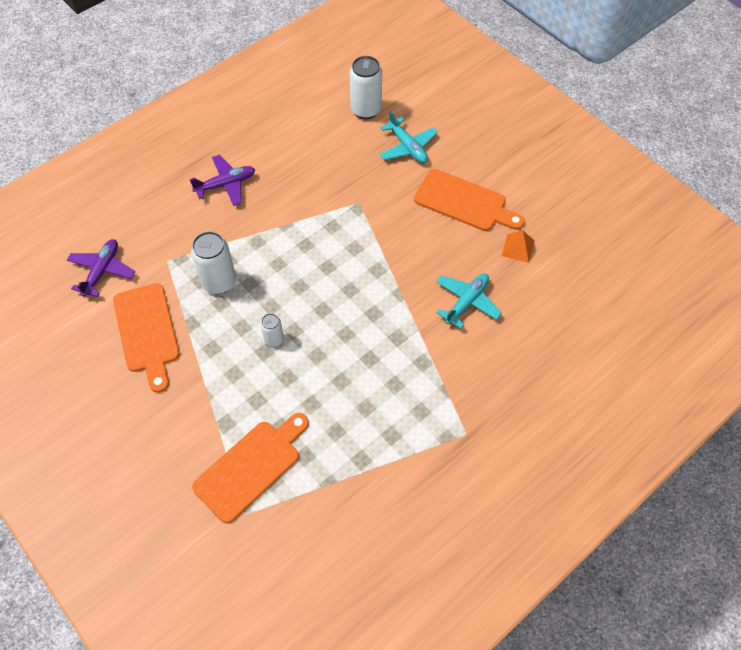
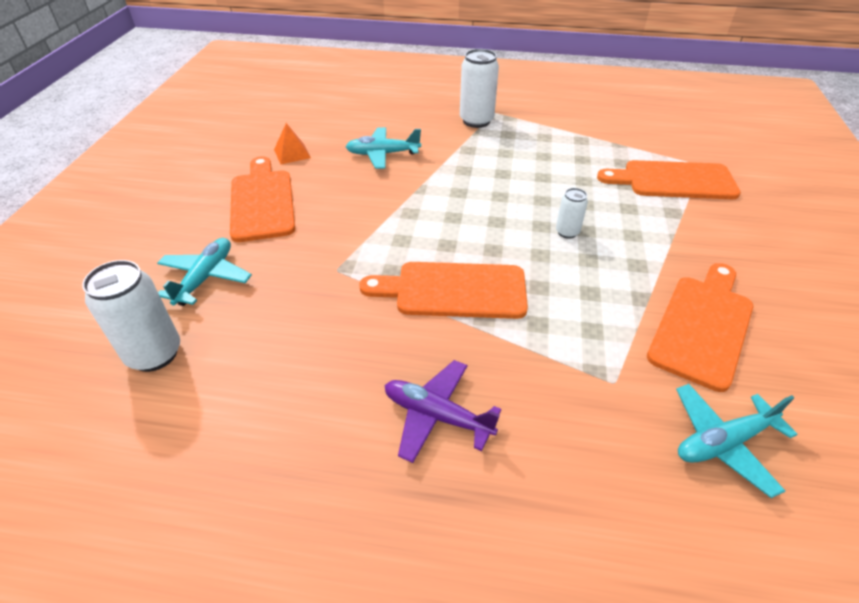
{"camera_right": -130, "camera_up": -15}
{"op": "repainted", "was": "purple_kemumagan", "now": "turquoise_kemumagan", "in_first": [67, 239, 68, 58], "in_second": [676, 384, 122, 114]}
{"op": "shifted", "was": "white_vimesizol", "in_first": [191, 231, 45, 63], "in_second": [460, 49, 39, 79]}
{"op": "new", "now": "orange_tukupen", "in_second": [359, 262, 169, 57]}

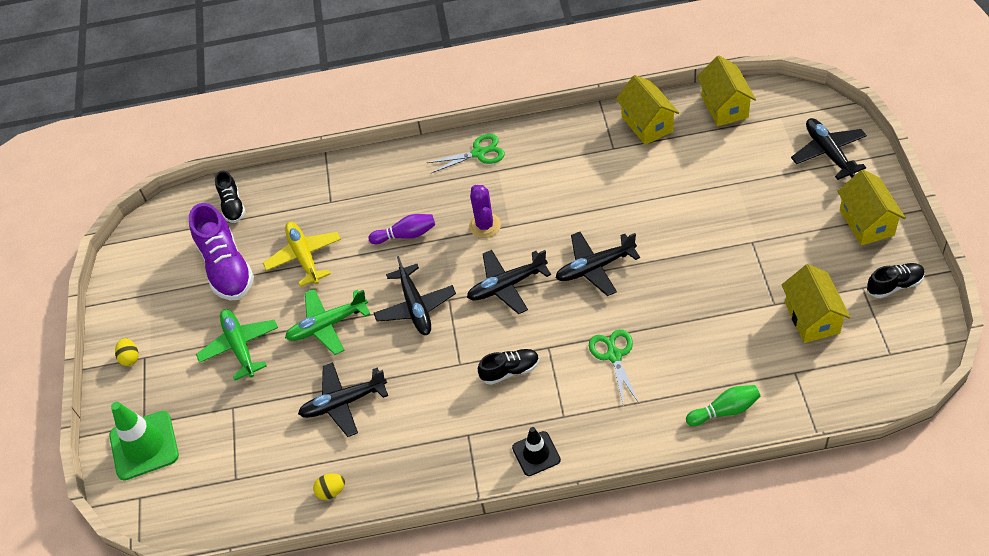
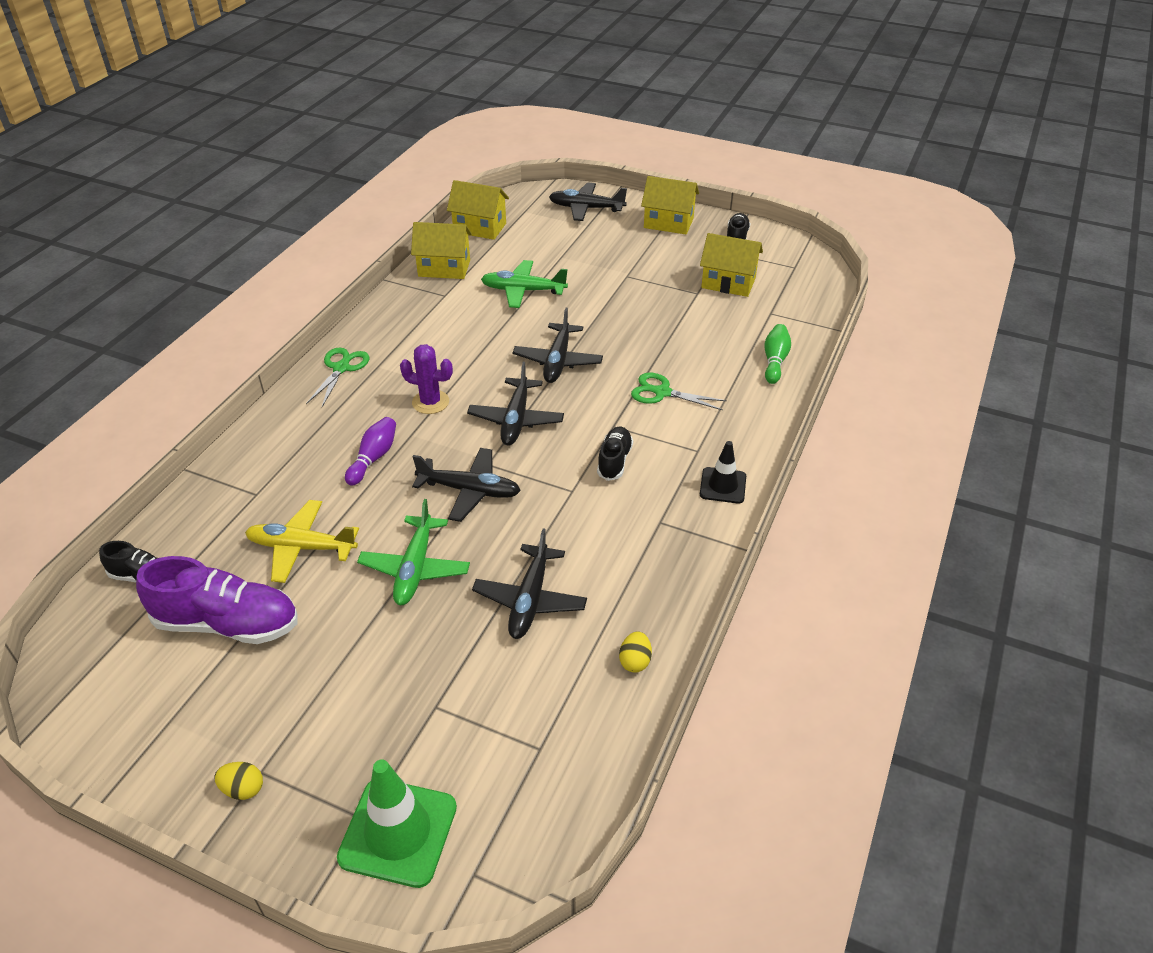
{"camera_right": -65, "camera_up": -10}
{"op": "shifted", "was": "green_kemumagan", "in_first": [196, 309, 82, 71], "in_second": [481, 260, 87, 48]}

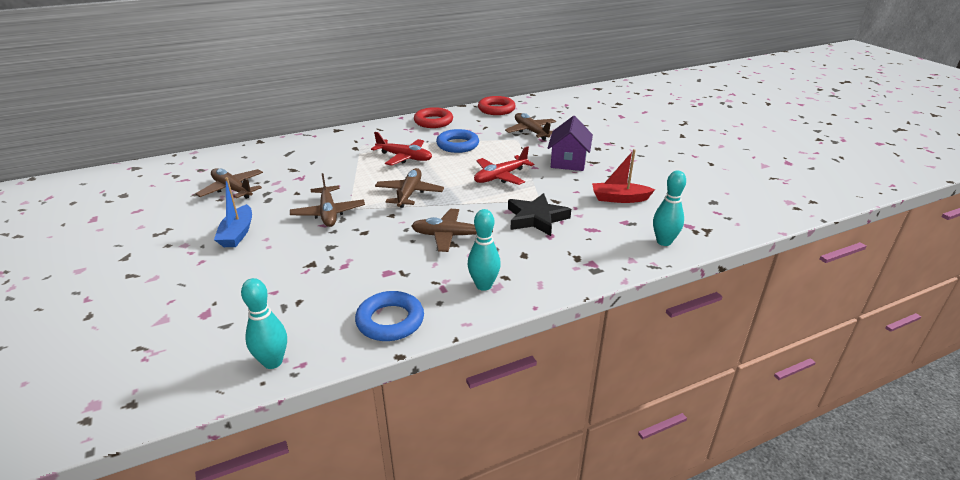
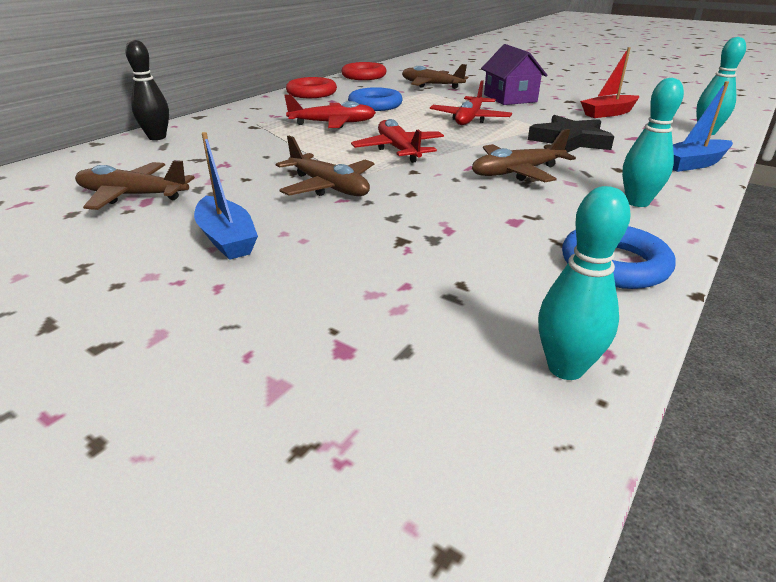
{"camera_right": -30, "camera_up": 0}
{"op": "repainted", "was": "brown_kemumagan", "now": "red_kemumagan", "in_first": [375, 168, 69, 40], "in_second": [351, 119, 93, 44]}
{"op": "new", "now": "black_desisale", "in_second": [125, 40, 44, 100]}
{"op": "new", "now": "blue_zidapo", "in_second": [673, 81, 60, 91]}

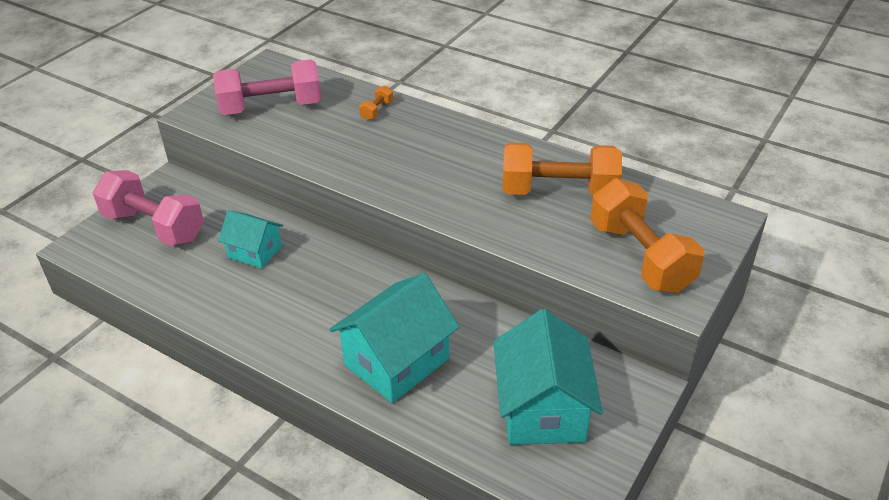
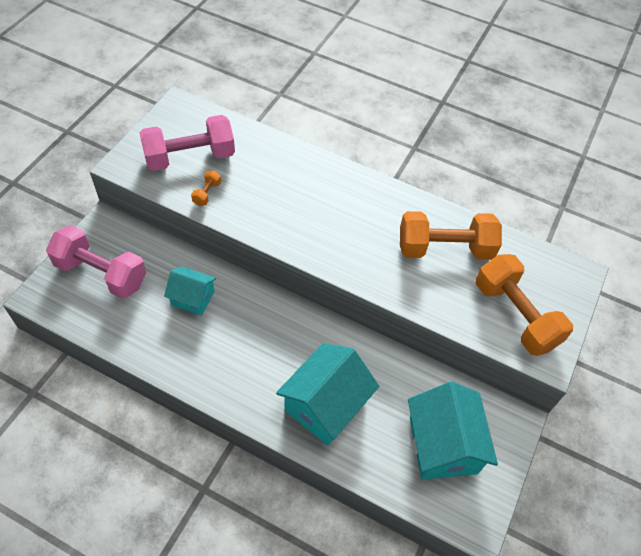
{"camera_right": -10, "camera_up": 15}
{"op": "shifted", "was": "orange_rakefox", "in_first": [359, 86, 34, 35], "in_second": [191, 170, 30, 36]}

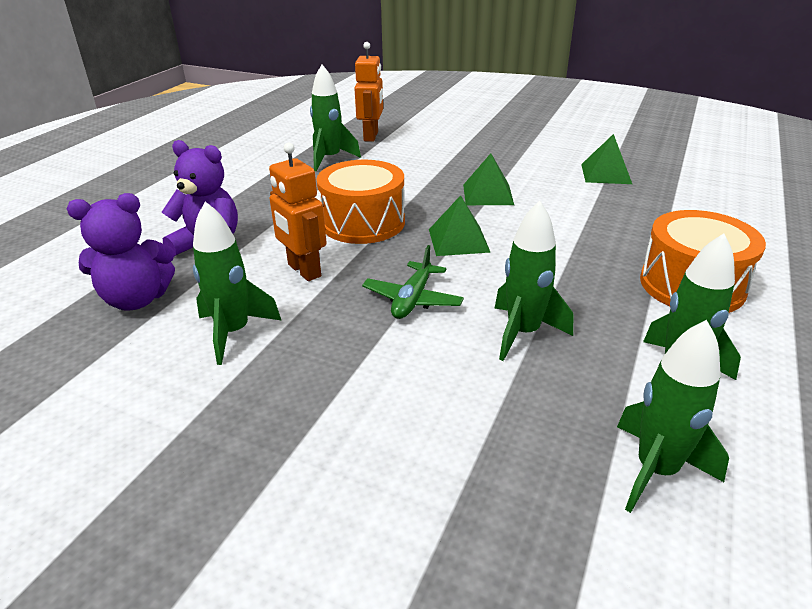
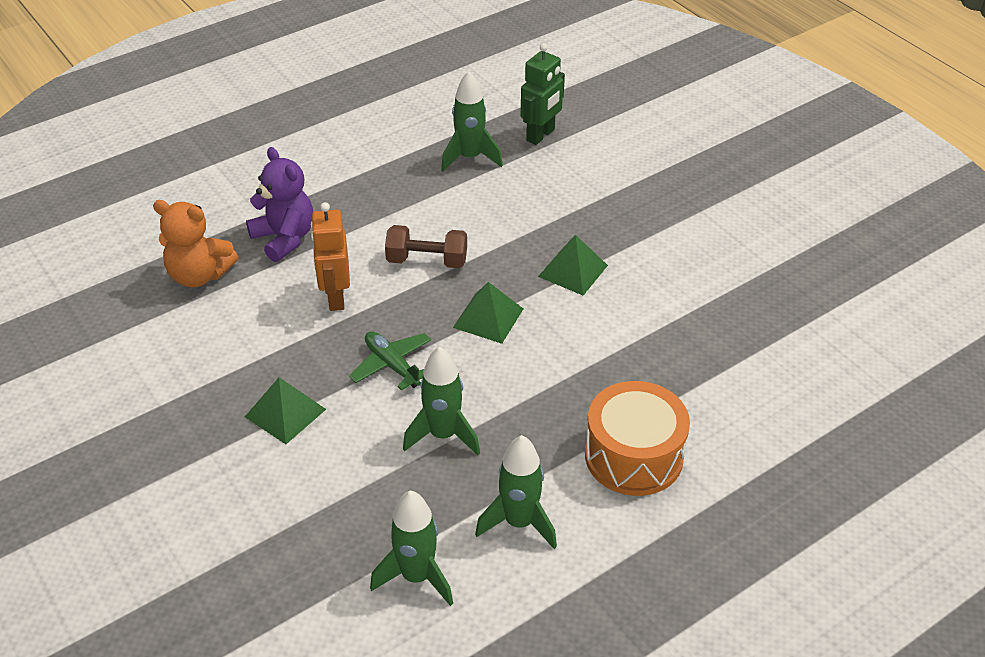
{"camera_right": 30, "camera_up": 10}
{"op": "repainted", "was": "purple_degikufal", "now": "orange_degikufal", "in_first": [67, 193, 108, 118], "in_second": [153, 200, 85, 87]}
{"op": "gone", "was": "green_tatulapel", "in_first": [193, 201, 89, 164]}
{"op": "swapped", "was": "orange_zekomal", "now": "brown_rakefox", "in_first": [316, 160, 89, 84], "in_second": [385, 225, 82, 43]}
{"op": "repainted", "was": "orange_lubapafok", "now": "green_lubapafok", "in_first": [354, 42, 29, 100], "in_second": [521, 43, 44, 102]}
{"op": "rotated", "was": "green_kemumagan", "in_first": [362, 245, 102, 74], "in_second": [349, 331, 82, 59], "clockwise": 90}
{"op": "shifted", "was": "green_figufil", "in_first": [581, 134, 51, 50], "in_second": [245, 377, 81, 67]}

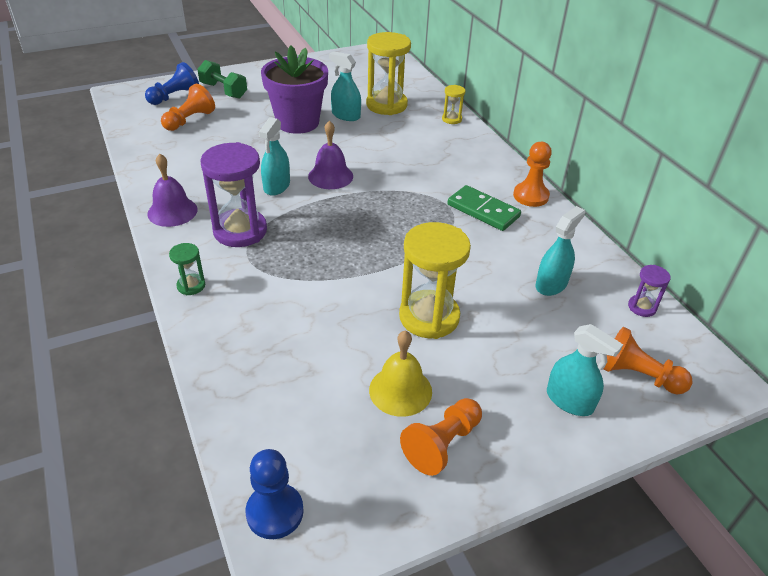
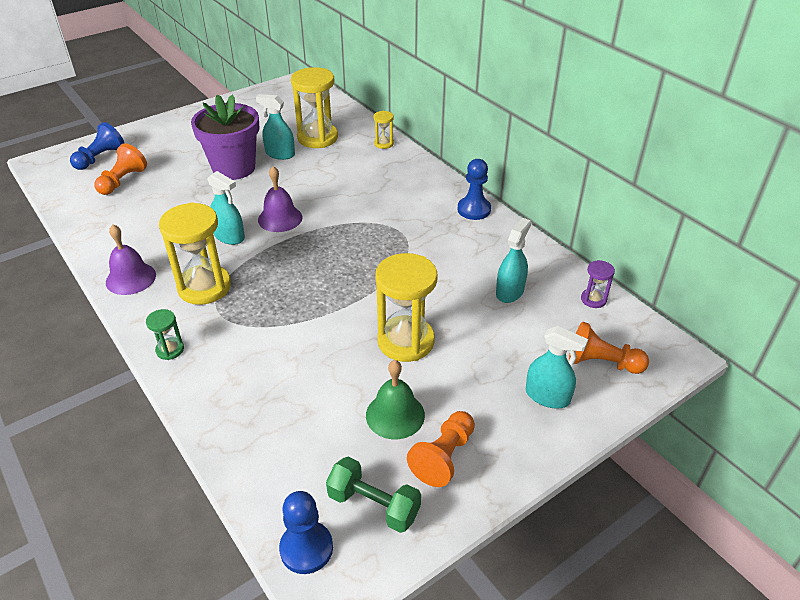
{"camera_right": -10, "camera_up": 0}
{"op": "shifted", "was": "green_rakefox", "in_first": [197, 60, 50, 39], "in_second": [326, 457, 95, 76]}
{"op": "repainted", "was": "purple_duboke", "now": "yellow_duboke", "in_first": [200, 142, 67, 105], "in_second": [159, 202, 72, 103]}
{"op": "rotated", "was": "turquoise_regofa", "in_first": [259, 117, 31, 79], "in_second": [207, 171, 38, 74], "clockwise": -60}
{"op": "repainted", "was": "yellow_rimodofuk", "now": "green_rimodofuk", "in_first": [369, 331, 63, 86], "in_second": [366, 360, 59, 79]}
{"op": "gone", "was": "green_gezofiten", "in_first": [447, 185, 74, 46]}
{"op": "repainted", "was": "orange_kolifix", "now": "blue_kolifix", "in_first": [513, 142, 39, 65], "in_second": [457, 159, 34, 61]}

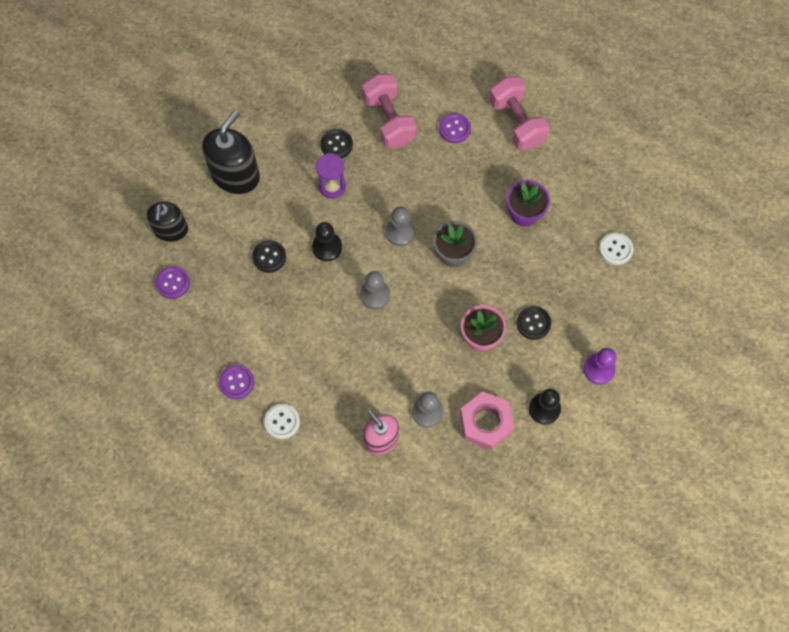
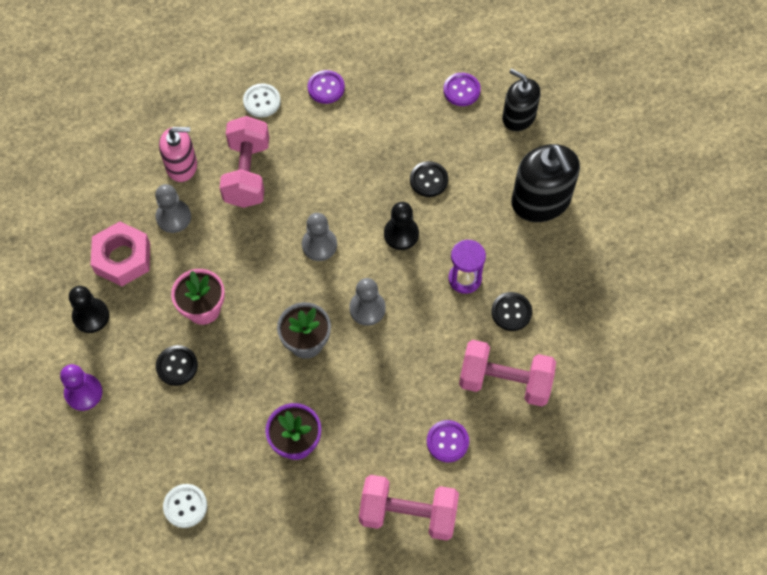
{"camera_right": 125, "camera_up": -5}
{"op": "new", "now": "pink_rakefox", "in_second": [220, 116, 49, 92]}

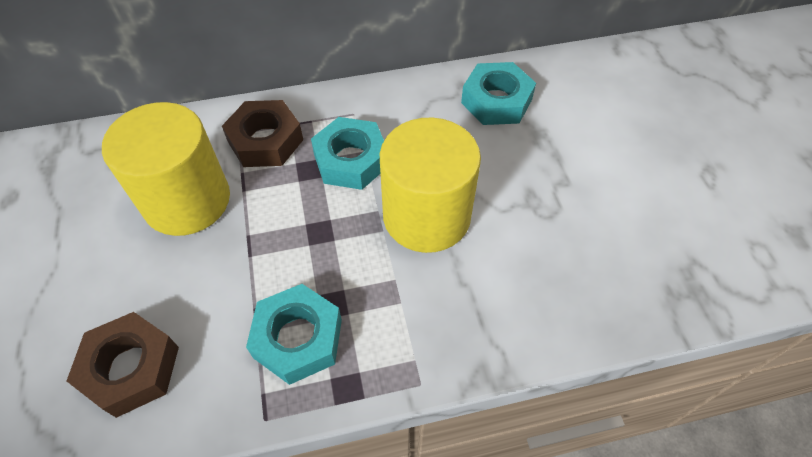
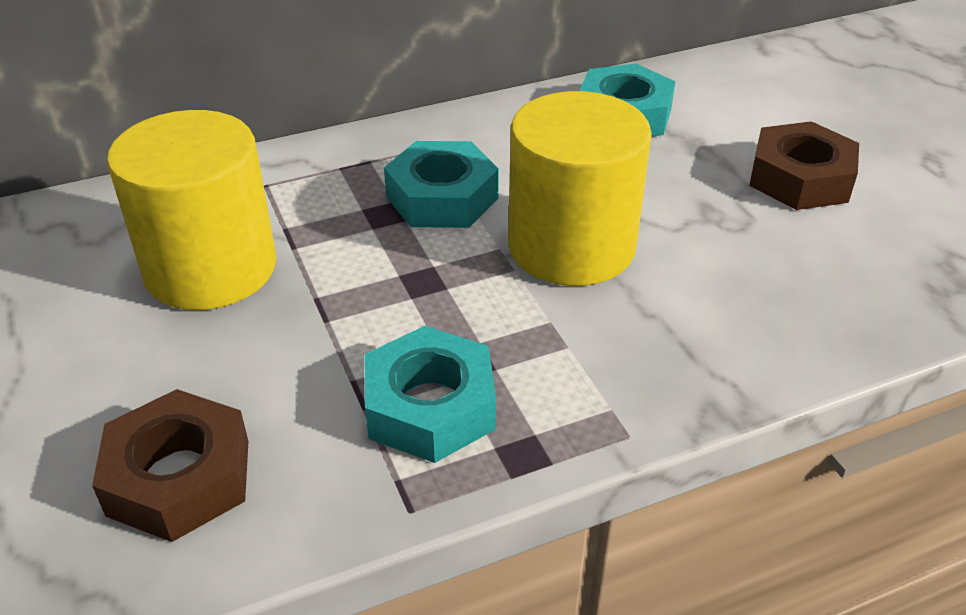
{"camera_right": -10, "camera_up": -15}
{"op": "shifted", "was": "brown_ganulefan", "in_first": [222, 100, 81, 67], "in_second": [749, 121, 110, 89]}

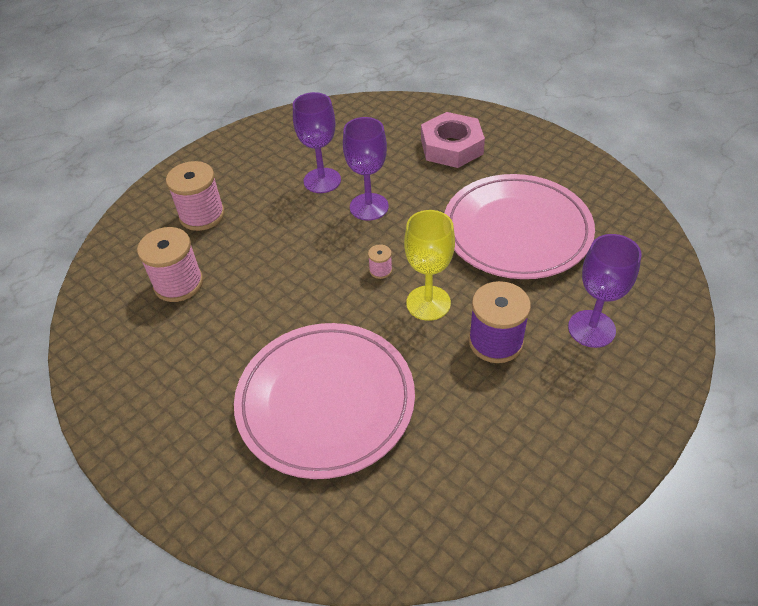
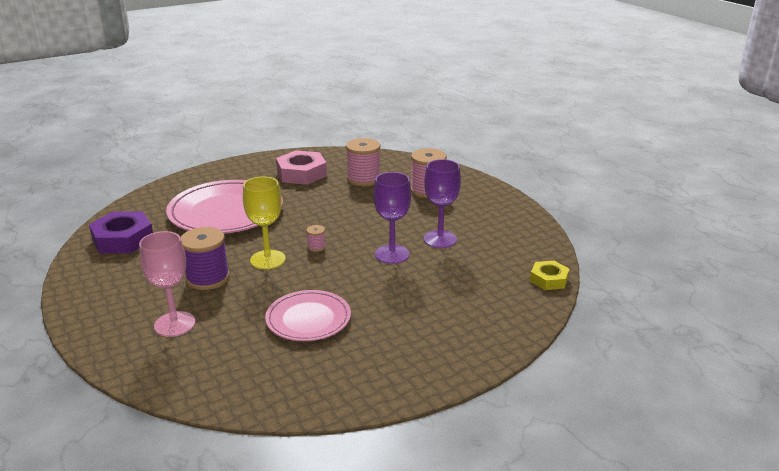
{"camera_right": 105, "camera_up": -20}
{"op": "shifted", "was": "pink_ganulefan", "in_first": [421, 112, 64, 56], "in_second": [276, 150, 51, 35]}
{"op": "scaled", "was": "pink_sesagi", "in_first": [444, 174, 151, 105], "in_second": [265, 290, 86, 51], "ratio": 0.59}
{"op": "repainted", "was": "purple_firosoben", "now": "pink_firosoben", "in_first": [568, 234, 73, 114], "in_second": [139, 231, 57, 106]}
{"op": "new", "now": "purple_ganulefan", "in_second": [89, 211, 64, 43]}
{"op": "new", "now": "yellow_ganulefan", "in_second": [530, 261, 39, 29]}

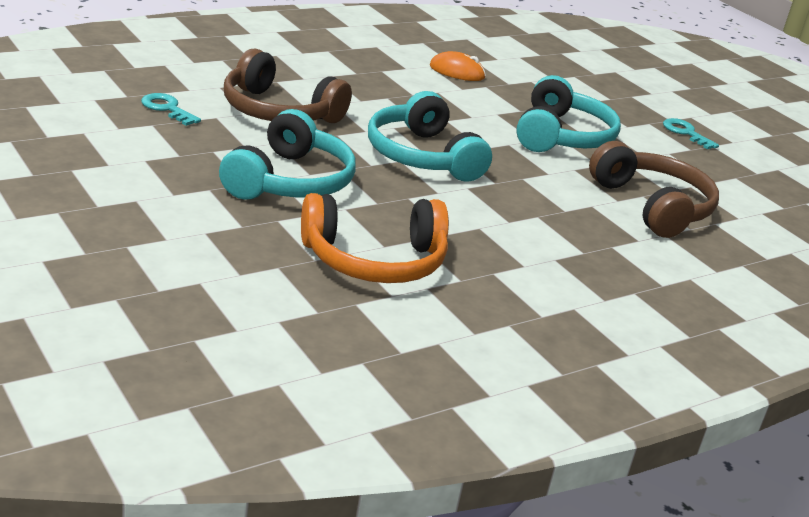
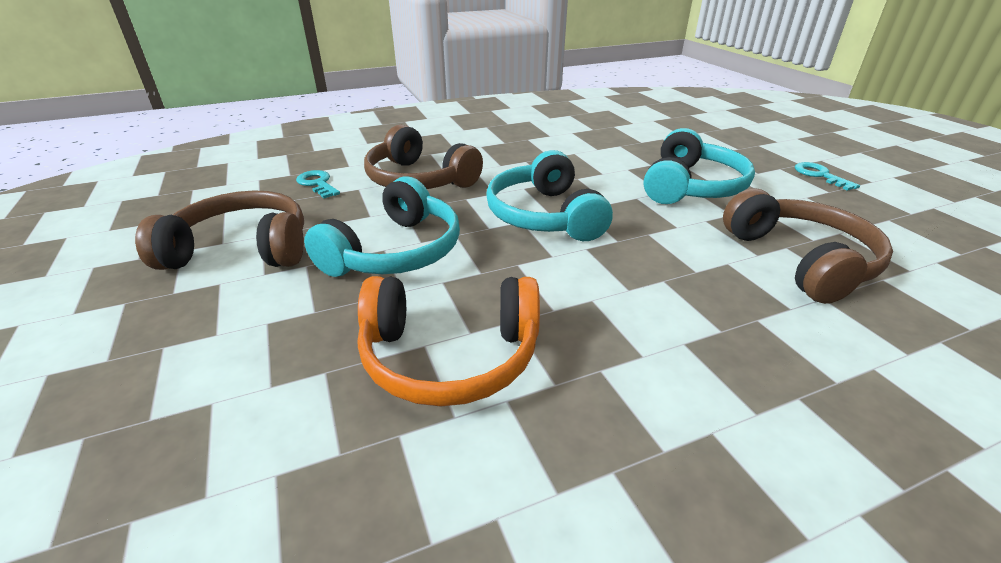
{"camera_right": 15, "camera_up": 5}
{"op": "gone", "was": "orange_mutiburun", "in_first": [430, 51, 56, 30]}
{"op": "new", "now": "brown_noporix", "in_second": [135, 190, 169, 80]}

